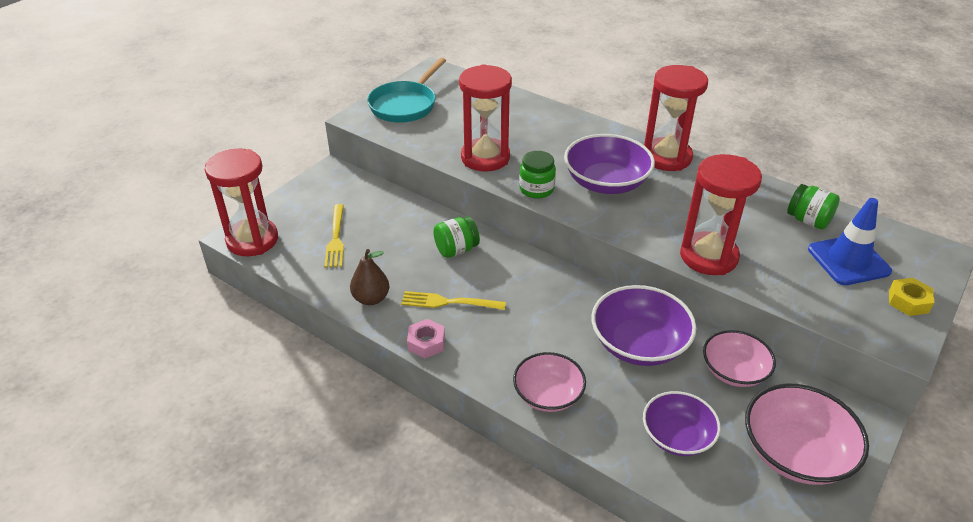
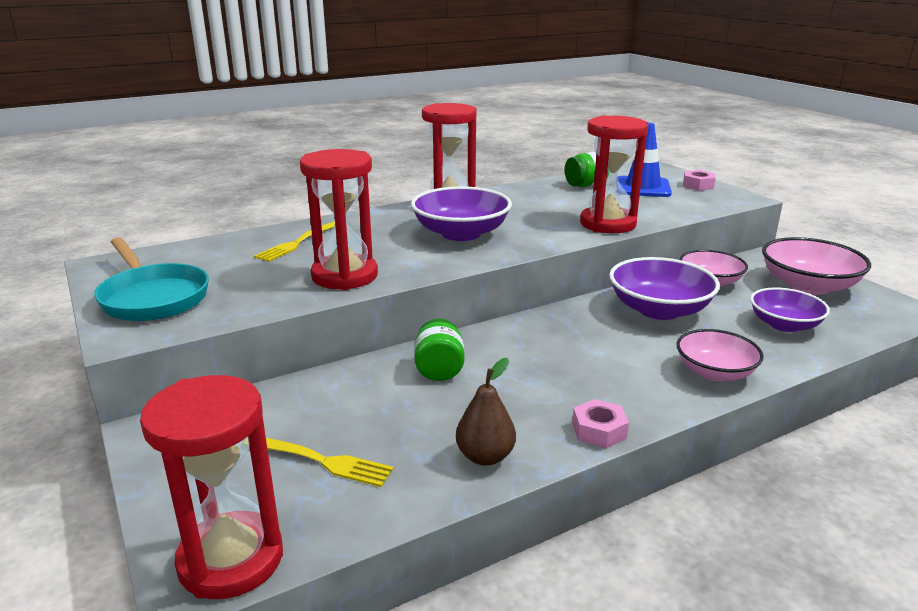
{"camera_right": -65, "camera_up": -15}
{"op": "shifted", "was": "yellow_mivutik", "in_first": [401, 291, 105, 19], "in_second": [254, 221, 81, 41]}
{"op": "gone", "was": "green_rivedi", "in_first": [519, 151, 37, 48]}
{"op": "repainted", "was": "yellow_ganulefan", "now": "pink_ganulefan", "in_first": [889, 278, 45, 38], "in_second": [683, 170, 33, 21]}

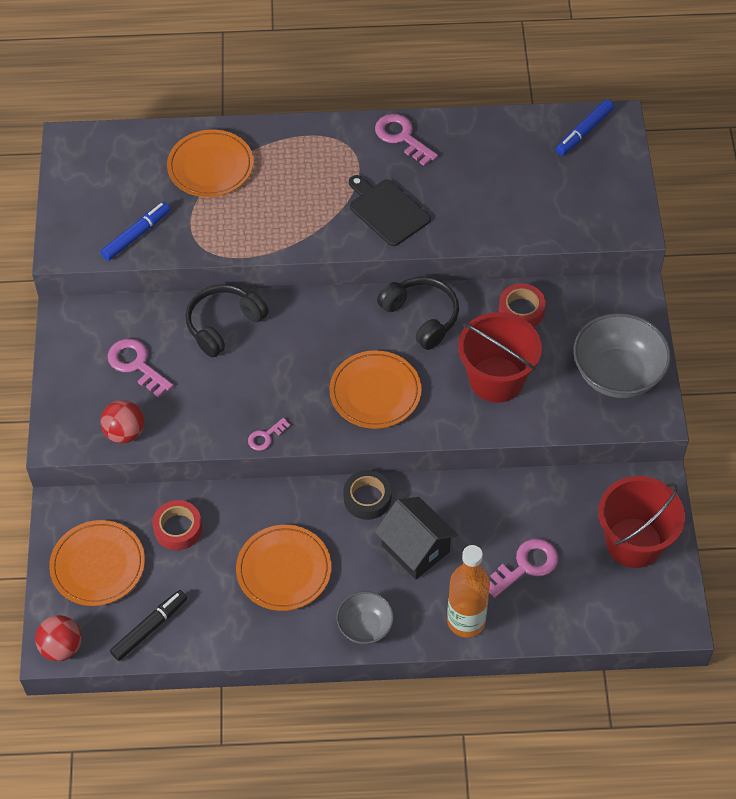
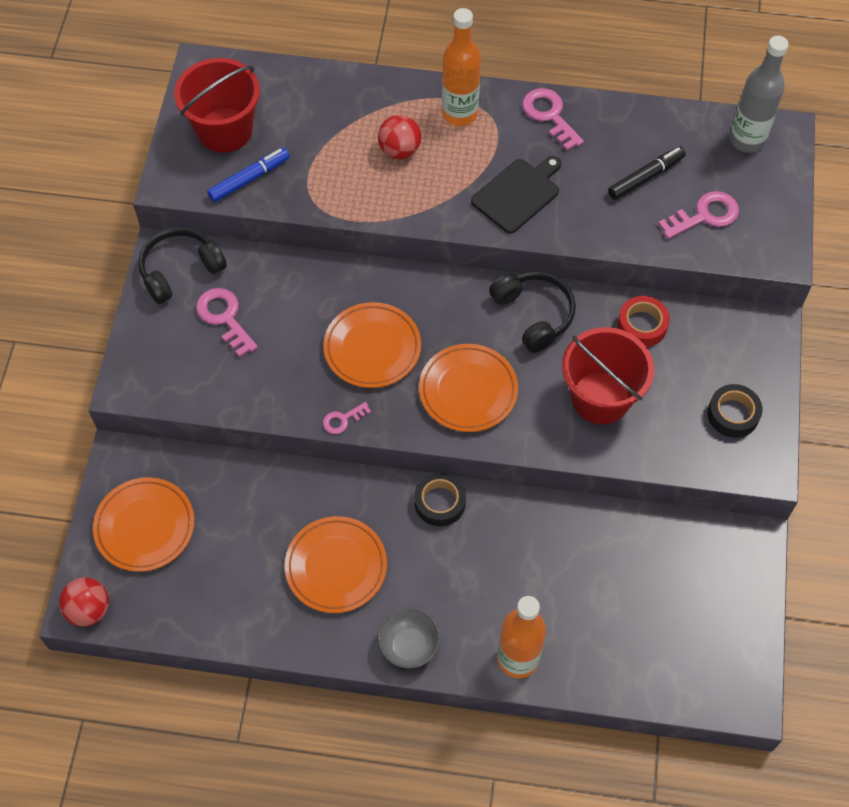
{"camera_right": 10, "camera_up": 5}
{"op": "shifted", "was": "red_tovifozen", "in_first": [101, 400, 43, 43], "in_second": [378, 115, 43, 44]}
{"op": "shifted", "was": "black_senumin", "in_first": [110, 590, 77, 71], "in_second": [608, 146, 78, 54]}
{"op": "gone", "was": "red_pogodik", "in_first": [152, 500, 50, 50]}
{"op": "shifted", "was": "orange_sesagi", "in_first": [167, 130, 87, 67], "in_second": [323, 302, 98, 86]}
{"op": "shifted", "was": "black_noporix", "in_first": [185, 284, 84, 73], "in_second": [138, 227, 89, 77]}
{"op": "rotated", "was": "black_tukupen", "in_first": [349, 175, 82, 71], "in_second": [471, 156, 90, 78], "clockwise": 75}
{"op": "gone", "was": "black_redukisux", "in_first": [375, 497, 83, 82]}
{"op": "shifted", "was": "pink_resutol", "in_first": [489, 539, 69, 59], "in_second": [658, 191, 81, 48]}
{"op": "swapped", "was": "blue_senumin", "now": "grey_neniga", "in_first": [556, 99, 58, 57], "in_second": [729, 36, 60, 117]}
{"op": "swapped", "was": "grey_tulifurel", "now": "black_pogodik", "in_first": [573, 313, 98, 85], "in_second": [707, 384, 55, 54]}
{"op": "shifted", "was": "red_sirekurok", "in_first": [598, 476, 87, 92], "in_second": [174, 58, 86, 95]}
{"op": "new", "now": "orange_neniga", "in_second": [442, 8, 39, 118]}

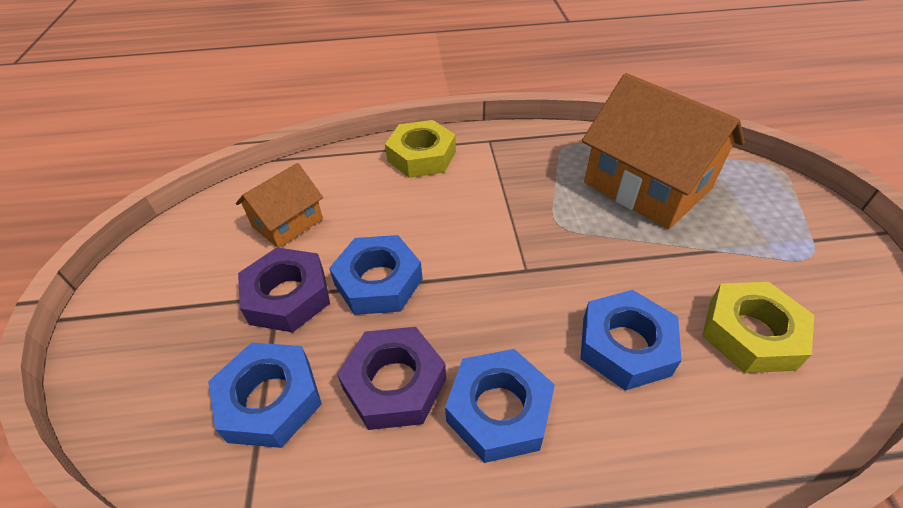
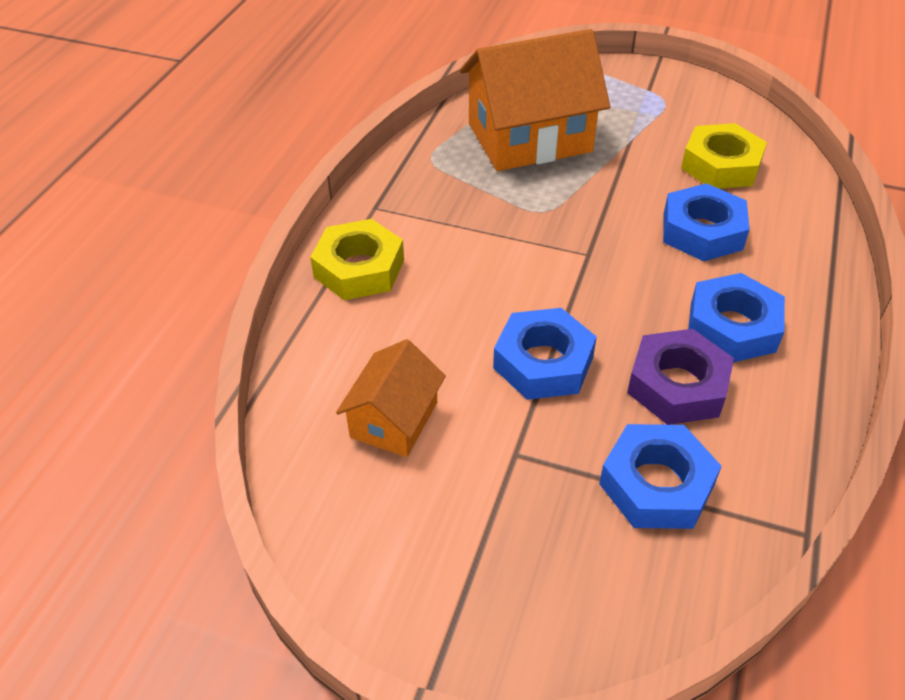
{"camera_right": -65, "camera_up": 0}
{"op": "rotated", "was": "orange_redukisux", "in_first": [236, 163, 87, 85], "in_second": [336, 339, 110, 118], "clockwise": 45}
{"op": "gone", "was": "purple_ganulefan", "in_first": [238, 247, 92, 86]}

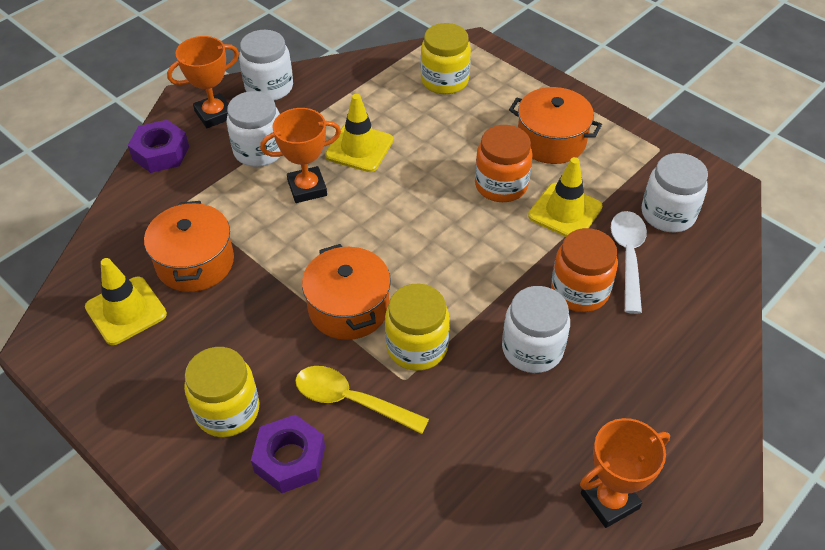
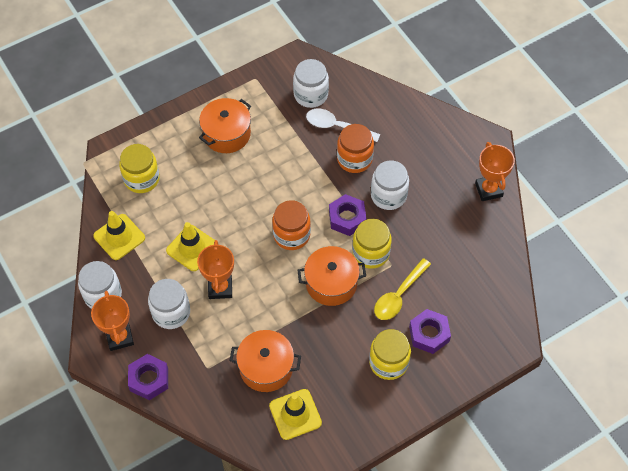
{"camera_right": -75, "camera_up": 10}
{"op": "shifted", "was": "orange_rivedi", "in_first": [475, 125, 57, 77], "in_second": [272, 200, 39, 50]}
{"op": "shifted", "was": "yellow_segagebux", "in_first": [528, 157, 74, 80], "in_second": [93, 211, 52, 49]}
{"op": "new", "now": "purple_ganulefan", "in_second": [329, 194, 37, 42]}

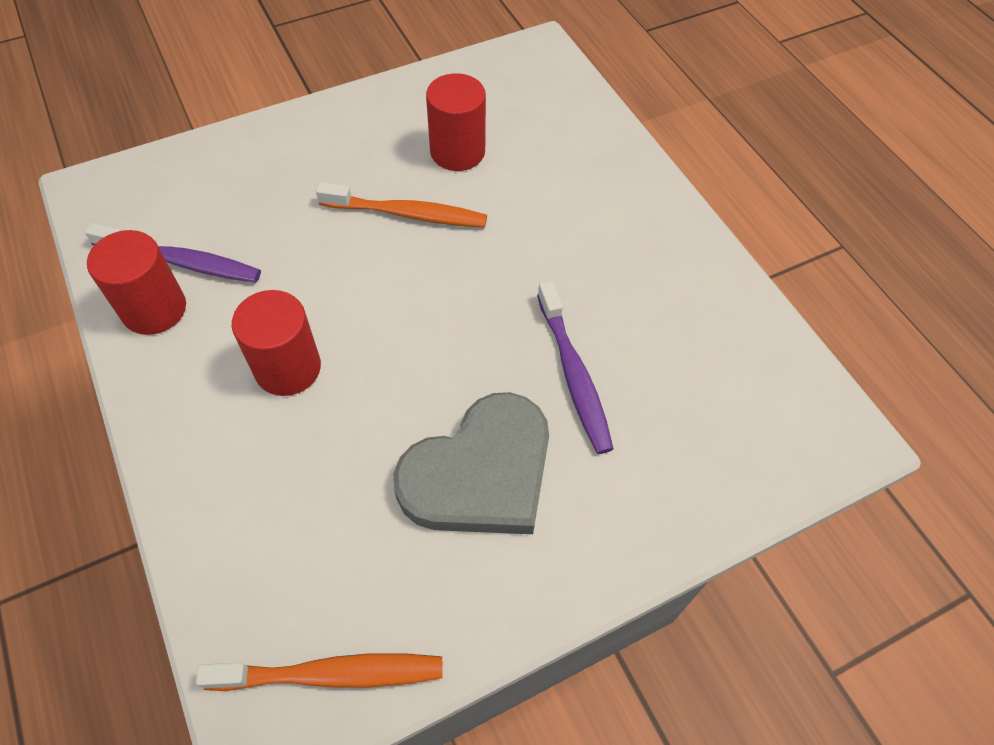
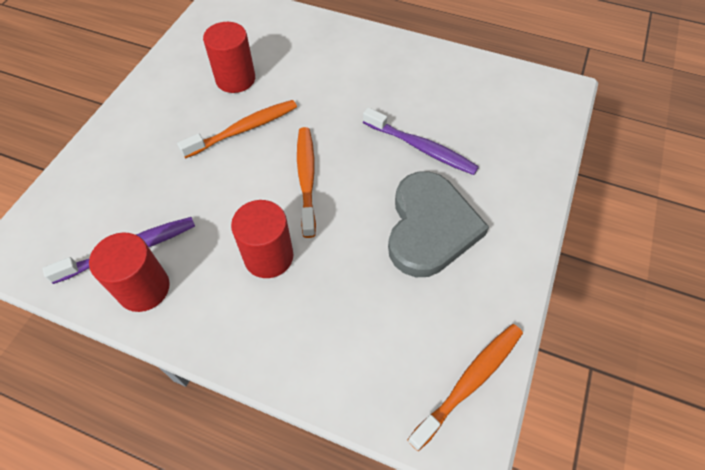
{"camera_right": -40, "camera_up": 0}
{"op": "new", "now": "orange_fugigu", "in_second": [297, 127, 19, 111]}

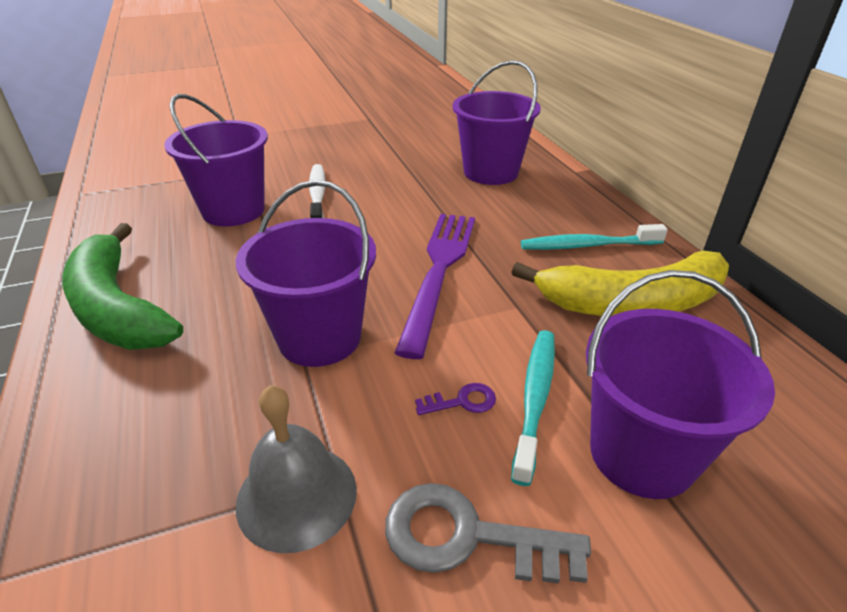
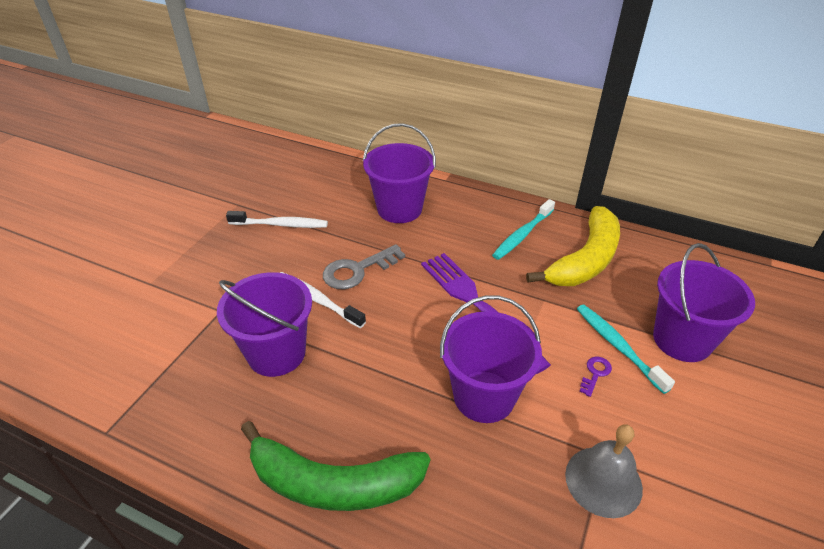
{"camera_right": -45, "camera_up": 5}
{"op": "shifted", "was": "grey_resutol", "in_first": [385, 483, 206, 101], "in_second": [323, 244, 82, 45]}
{"op": "new", "now": "white_fugigu", "in_second": [226, 211, 102, 17]}

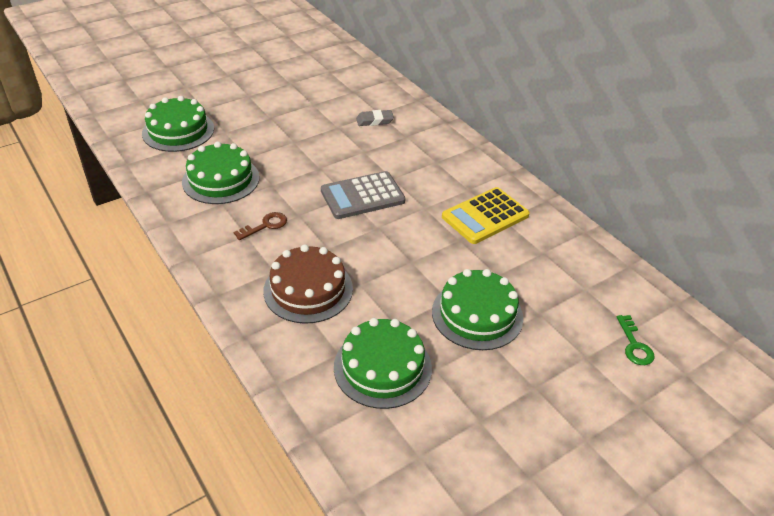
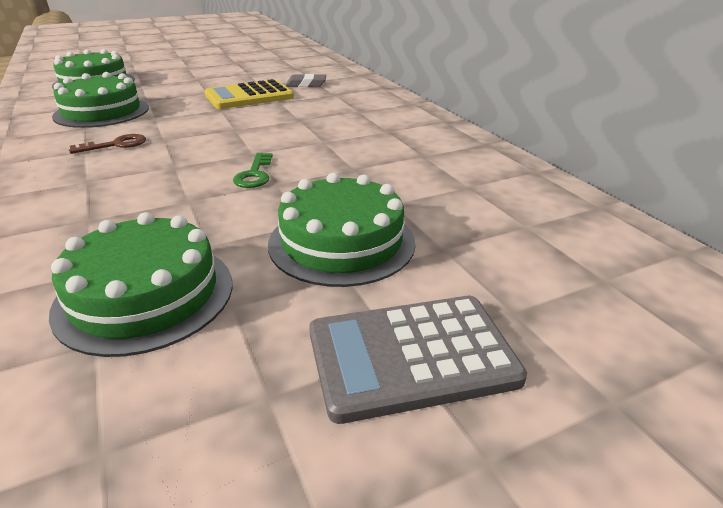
{"camera_right": 10, "camera_up": -10}
{"op": "gone", "was": "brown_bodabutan", "in_first": [263, 244, 90, 80]}
{"op": "shifted", "was": "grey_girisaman", "in_first": [321, 171, 85, 48], "in_second": [309, 296, 218, 128]}
{"op": "shifted", "was": "yellow_girisaman", "in_first": [442, 187, 88, 57], "in_second": [204, 79, 90, 30]}
{"op": "shifted", "was": "green_resutol", "in_first": [617, 315, 38, 50], "in_second": [233, 153, 40, 35]}

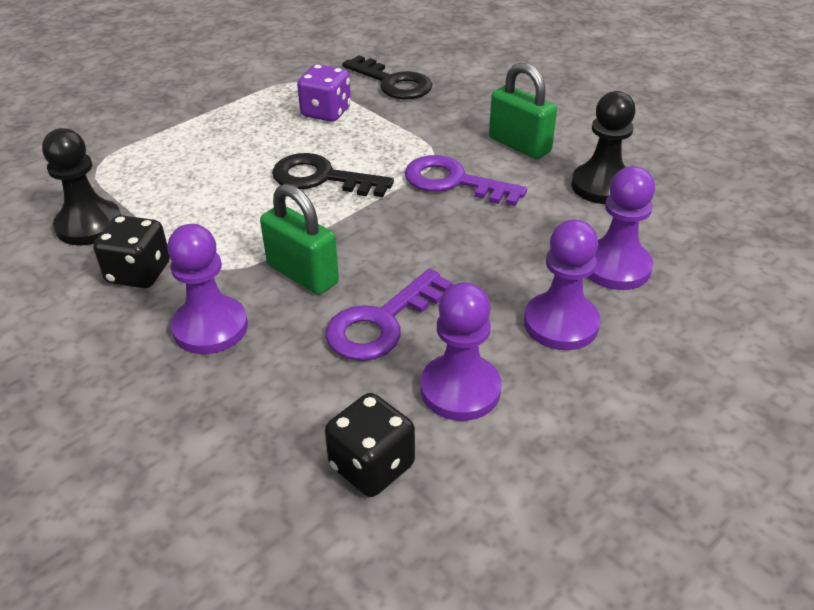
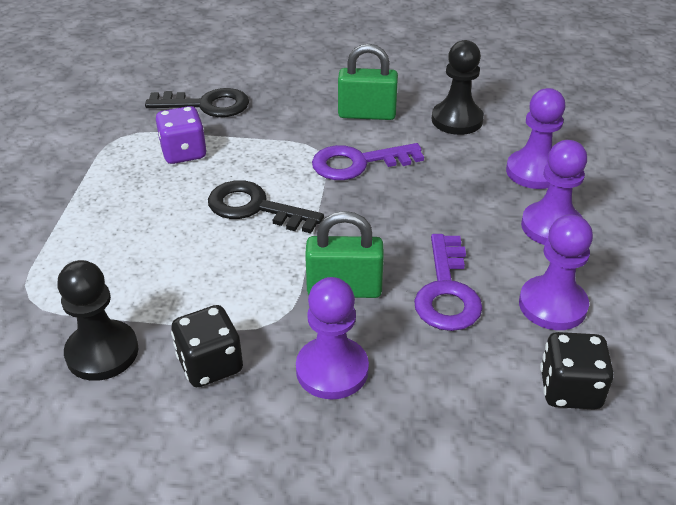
{"camera_right": -40, "camera_up": 0}
{"op": "rotated", "was": "black_resutol", "in_first": [272, 153, 122, 44], "in_second": [208, 180, 116, 53], "clockwise": 45}

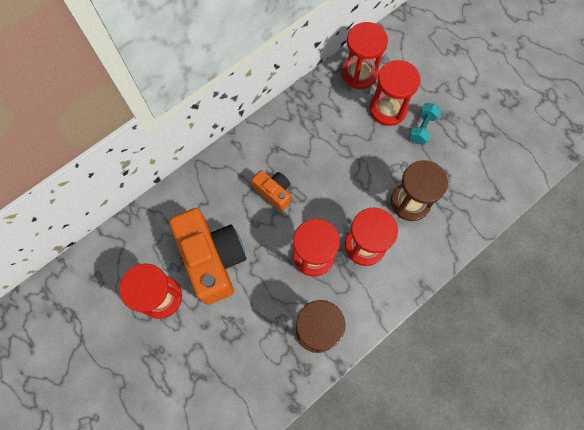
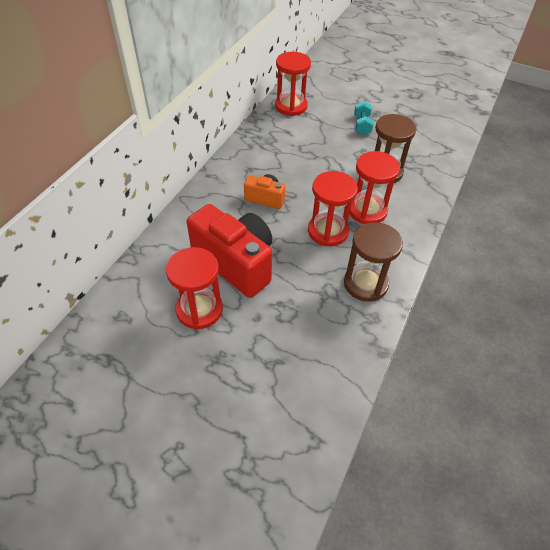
{"camera_right": -25, "camera_up": -20}
{"op": "repainted", "was": "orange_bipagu", "now": "red_bipagu", "in_first": [169, 208, 77, 97], "in_second": [187, 204, 85, 94]}
{"op": "gone", "was": "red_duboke", "in_first": [370, 60, 50, 66]}

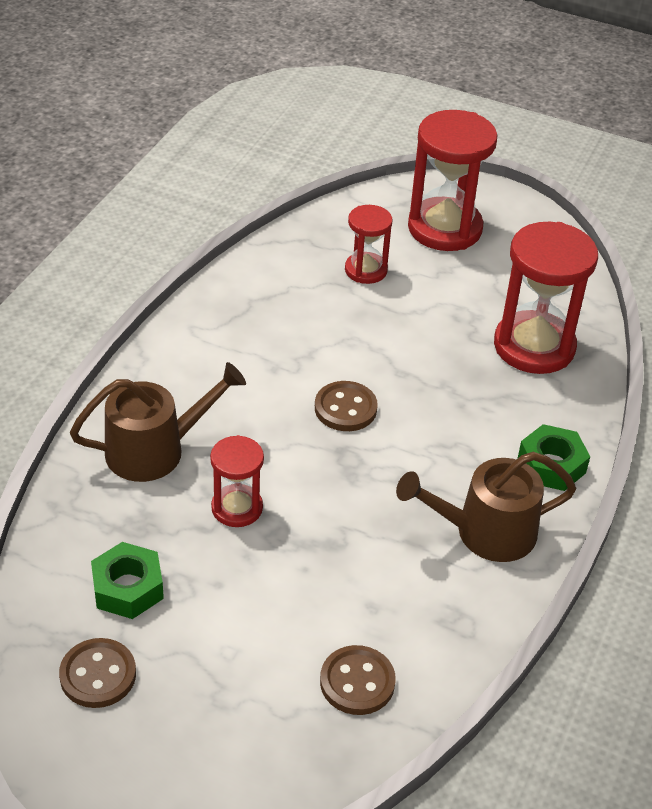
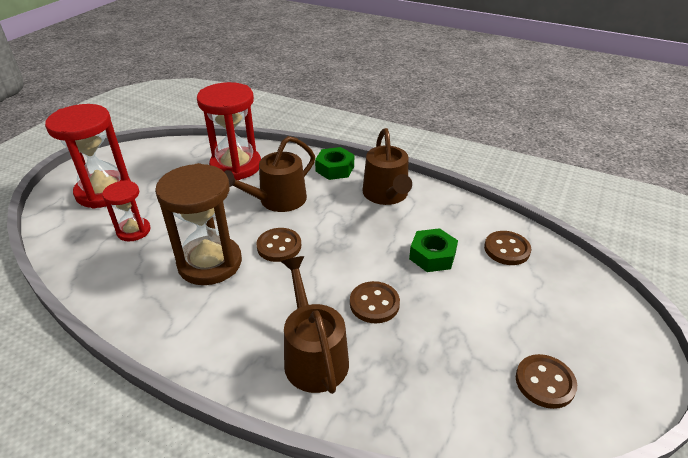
{"camera_right": -85, "camera_up": -5}
{"op": "shifted", "was": "green_ganulefan", "in_first": [91, 542, 73, 77], "in_second": [409, 228, 49, 44]}
{"op": "swapped", "was": "red_duboke", "now": "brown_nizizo", "in_first": [210, 435, 54, 92], "in_second": [350, 281, 50, 42]}
{"op": "new", "now": "brown_duboke", "in_second": [155, 163, 87, 122]}
{"op": "new", "now": "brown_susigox", "in_second": [225, 136, 90, 76]}

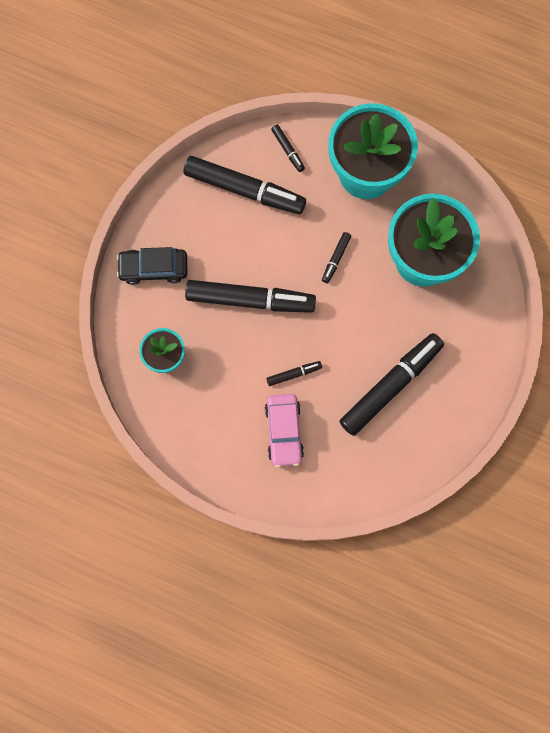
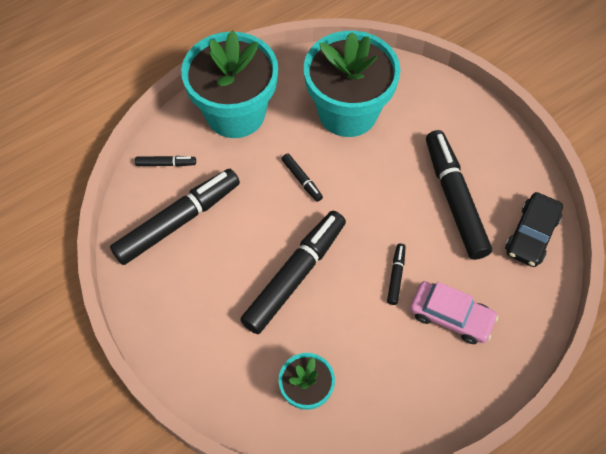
{"camera_right": -60, "camera_up": -15}
{"op": "shifted", "was": "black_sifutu", "in_first": [117, 247, 70, 38], "in_second": [505, 192, 58, 75]}

